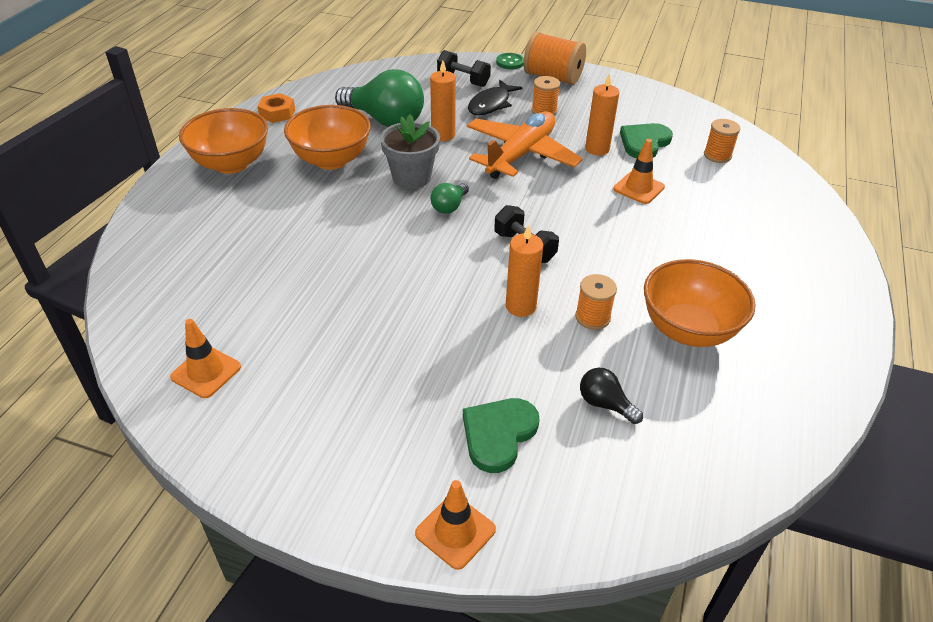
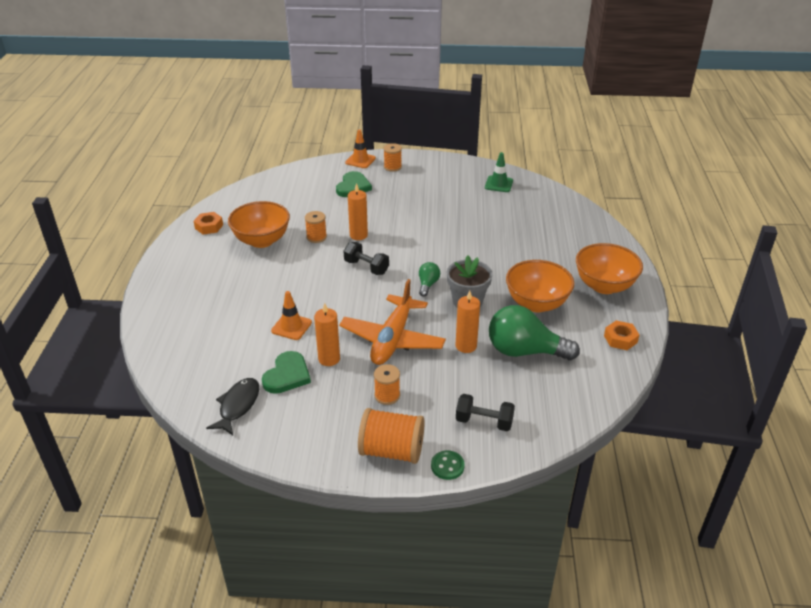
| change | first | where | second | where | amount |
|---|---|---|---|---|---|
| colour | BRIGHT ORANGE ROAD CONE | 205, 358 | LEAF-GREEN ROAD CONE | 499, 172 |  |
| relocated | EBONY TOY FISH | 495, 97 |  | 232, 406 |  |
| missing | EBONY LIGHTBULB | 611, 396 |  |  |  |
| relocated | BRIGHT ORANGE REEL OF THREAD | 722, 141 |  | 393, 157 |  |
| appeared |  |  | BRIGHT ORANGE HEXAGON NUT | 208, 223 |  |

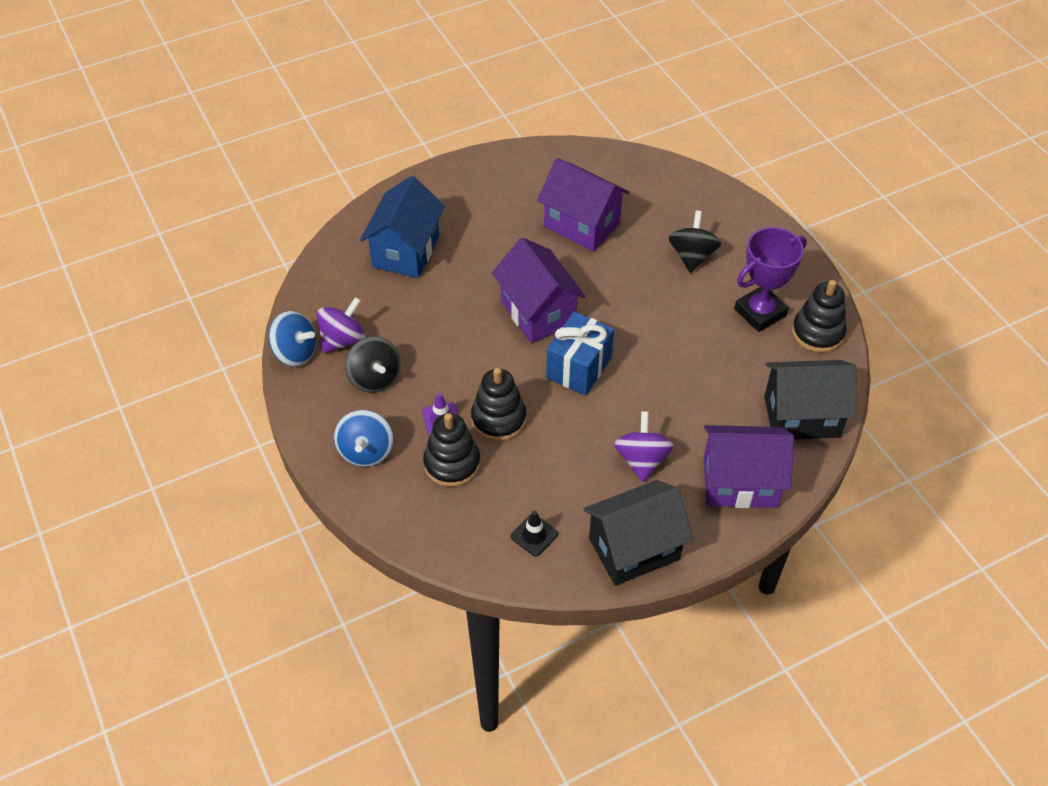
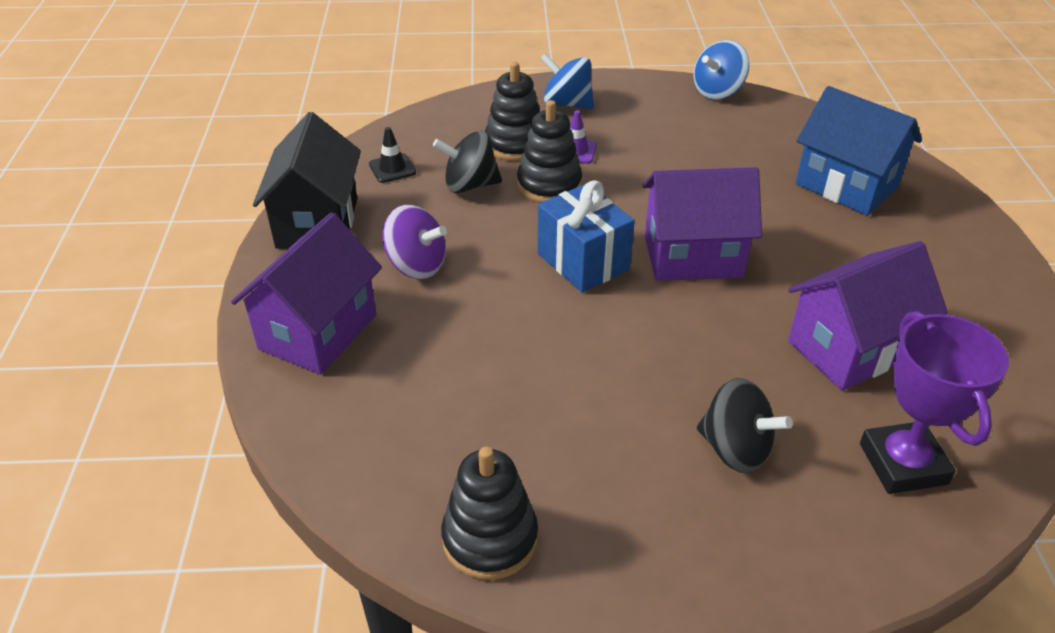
| change | first | where | second | where | amount |
|---|---|---|---|---|---|
| missing | VIOLET TOY TOP | 341, 325 |  |  |  |
| relocated | EBONY TOY TOP | 372, 364 |  | 467, 162 |  |
| relocated | VIOLET TROPHY | 770, 279 |  | 934, 402 |  |
| missing | EBONY TOY HOUSE | 810, 399 |  |  |  |

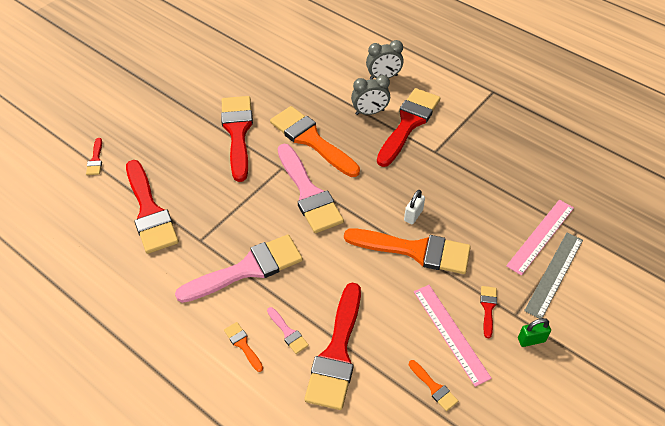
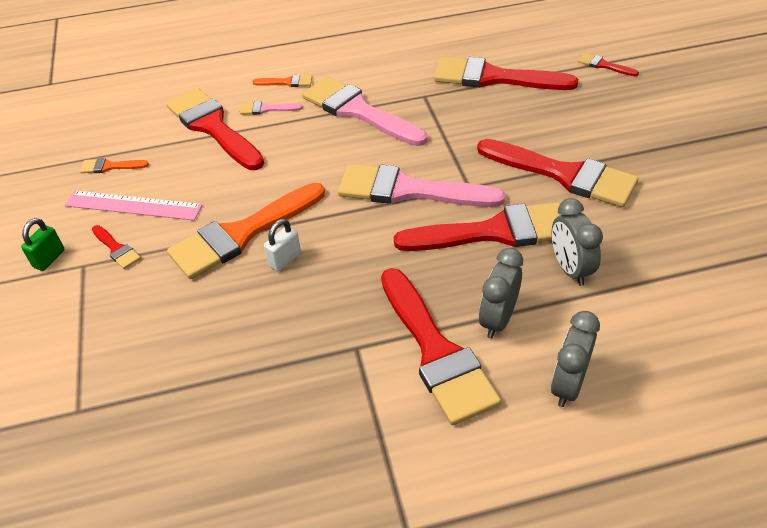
| change | first | where | second | where | amount |
|---|---|---|---|---|---|
| spun | ROSY BRUSH | 239, 268 |  | 364, 111 | 120 degrees clockwise |
| colour | BRIGHT ORANGE BRUSH | 315, 141 | CRIMSON BRUSH | 477, 226 |  |
| spun | SNOW-WHITE PADLOCK | 414, 207 |  | 282, 245 | 60 degrees clockwise |
| missing | ROSY MEASURING STICK | 540, 238 |  |  |  |
| missing | GREY MEASURING STICK | 553, 276 |  |  |  |
| appeared |  |  | GREY BEDSIDE CLOCK | 577, 242 |  |

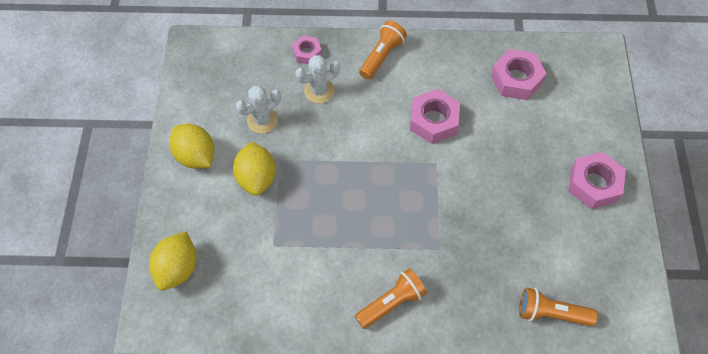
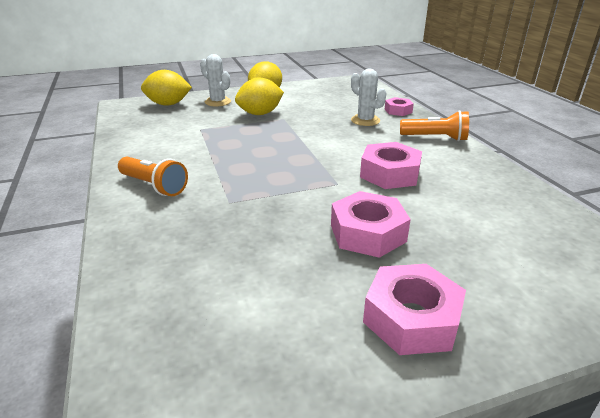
| change | first | where | second | where | amount |
|---|---|---|---|---|---|
| relocated | SNOW-WHITE CACTUS | 258, 109 |  | 215, 80 |  |
| relocated | ROSY HEXAGON NUT | 519, 74 |  | 371, 224 |  |
| missing | BRIGHT ORANGE FLASHLIGHT | 558, 306 |  |  |  |

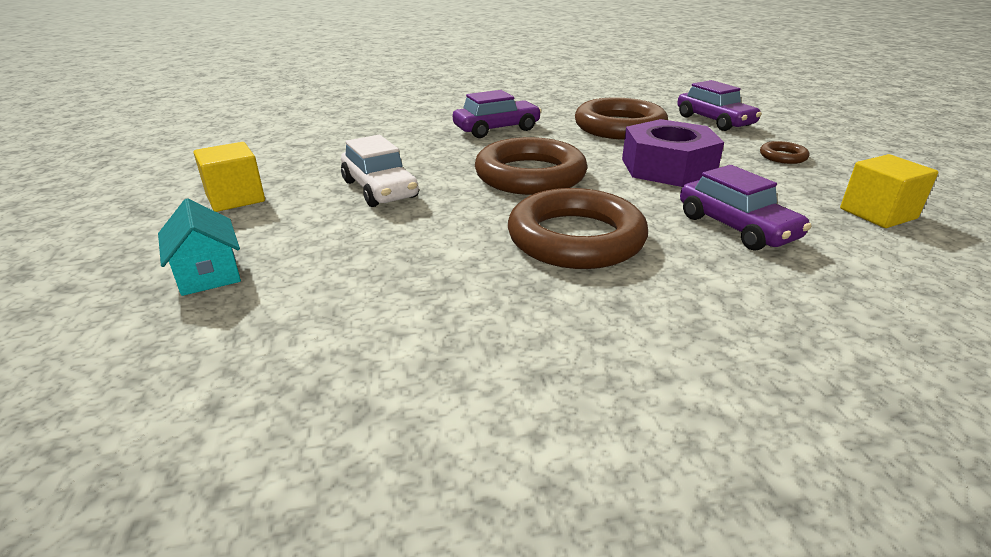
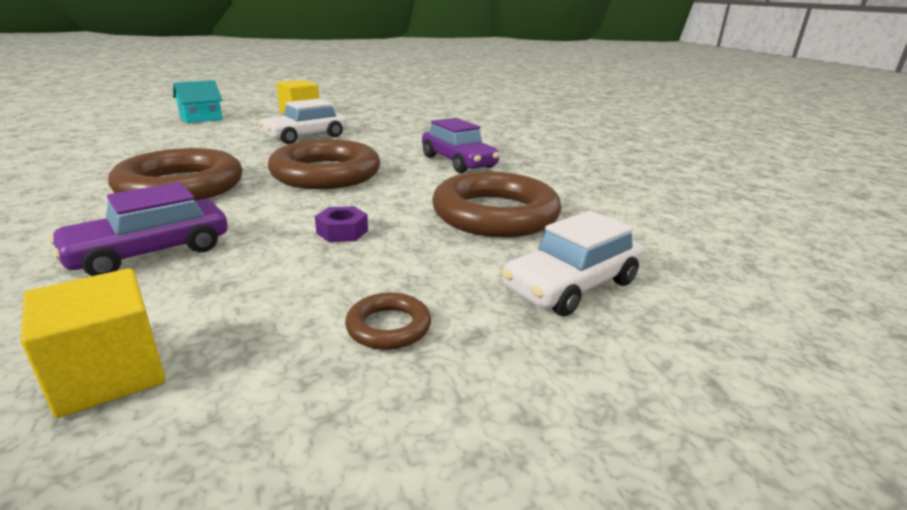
| change | first | where | second | where | amount |
|---|---|---|---|---|---|
| size | VIOLET HEXAGON NUT | 673, 153 |  | 341, 224 | x0.41 |
| colour | VIOLET TOY CAR | 719, 105 | SNOW-WHITE TOY CAR | 572, 263 |  |

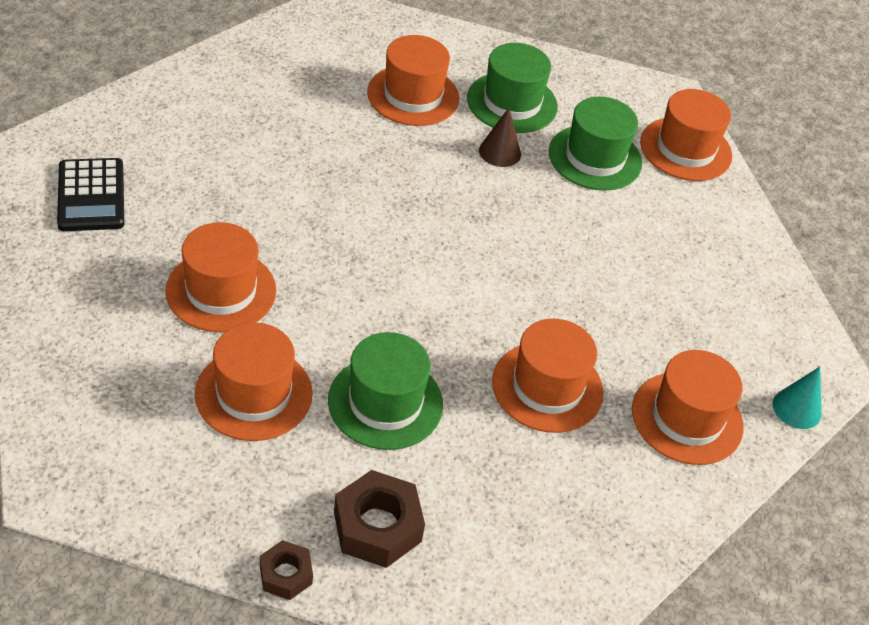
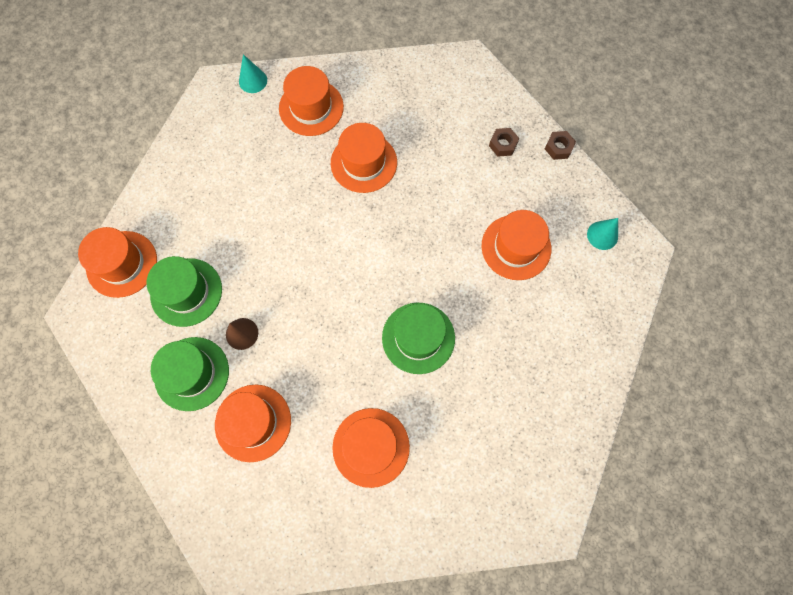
| change | first | where | second | where | amount |
|---|---|---|---|---|---|
| missing | EBONY ADDING MACHINE | 90, 194 |  |  |  |
| relocated | BRIGHT ORANGE TOP HAT | 220, 277 |  | 371, 448 |  |
| relocated | LEAF-GREEN TOP HAT | 385, 391 |  | 418, 338 |  |
| size | RUSSET HEXAGON NUT | 379, 519 |  | 504, 142 | x0.58 |
| appeared |  |  | AQUA CONE SHAPE | 602, 234 |  |

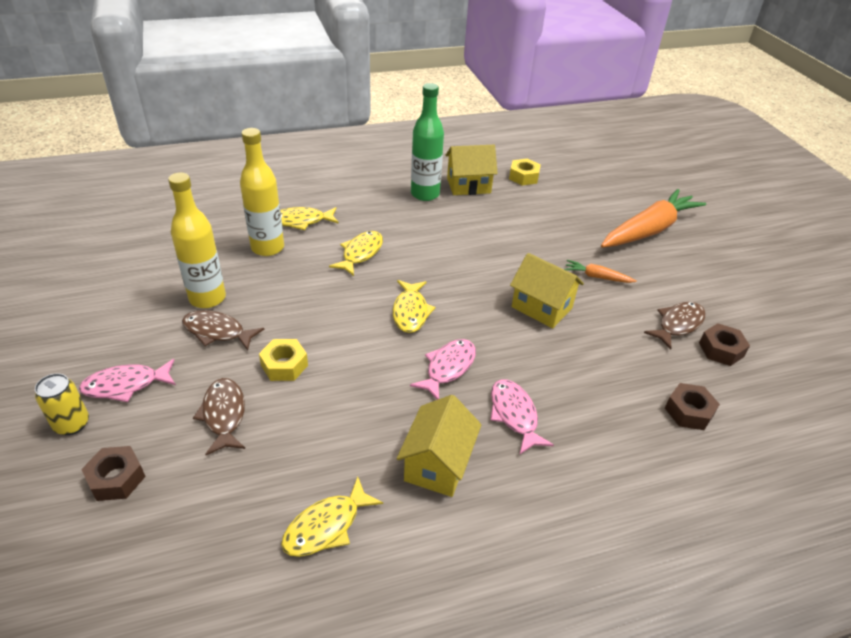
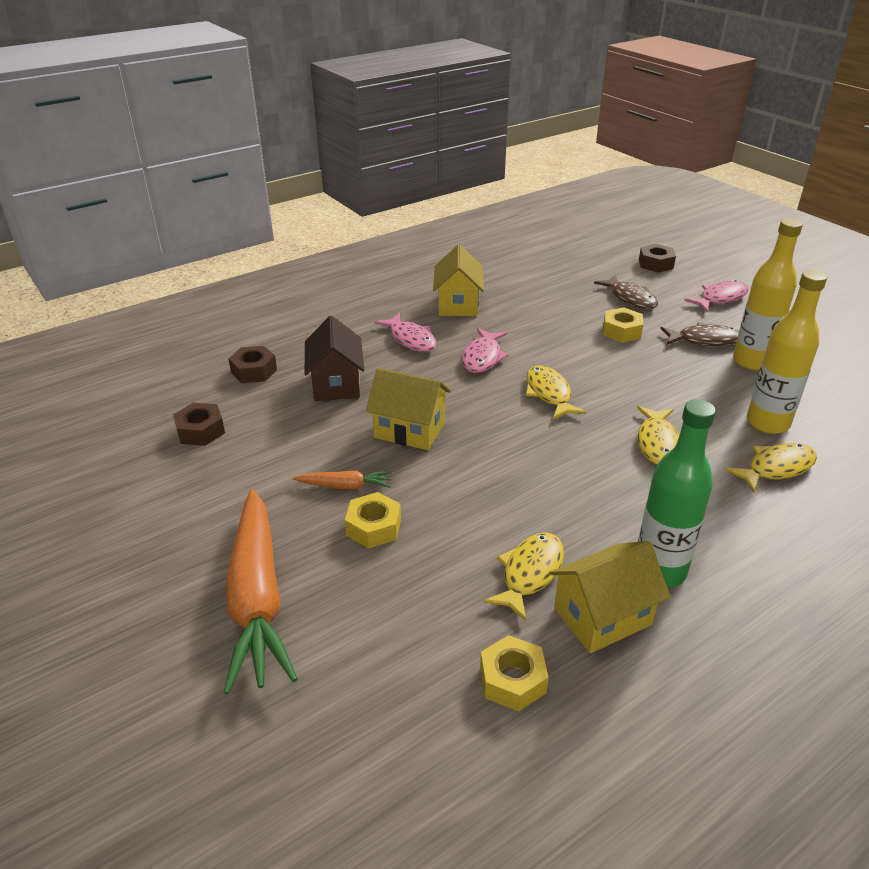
| change | first | where | second | where | amount |
|---|---|---|---|---|---|
| missing | GOLDEN SODA CAN | 62, 404 |  |  |  |
| relocated | GOLDEN TOY FISH | 332, 517 |  | 523, 576 |  |
| spun | BRIGHT ORANGE CARROT | 653, 218 |  | 261, 592 | 45 degrees counterclockwise |
| missing | RUSSET TOY FISH | 674, 326 |  |  |  |
| appeared |  |  | RUSSET TOY HOUSE | 334, 358 |  |
| appeared |  |  | GOLDEN HEXAGON NUT | 373, 520 |  |

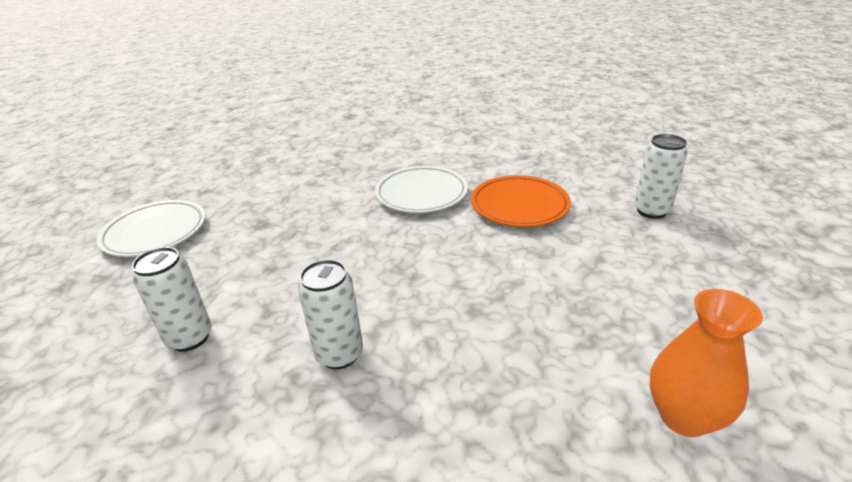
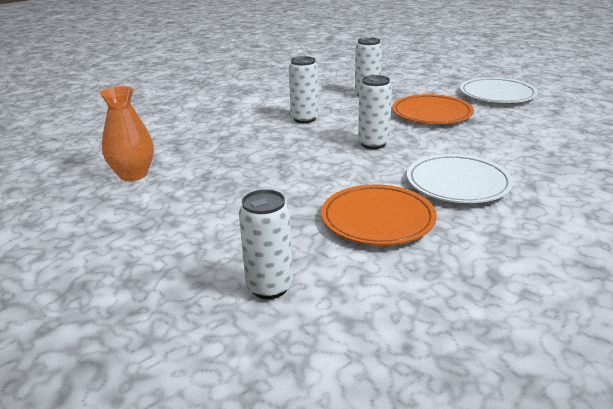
| change | first | where | second | where | amount |
|---|---|---|---|---|---|
| appeared |  |  | SNOW-WHITE SODA CAN | 375, 112 |  |
| appeared |  |  | BRIGHT ORANGE FLAT DISH | 433, 109 |  |

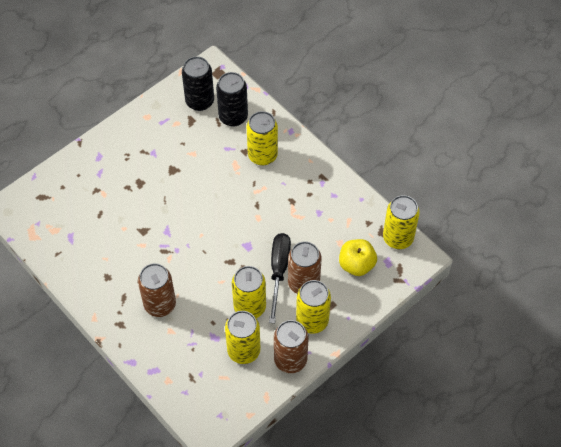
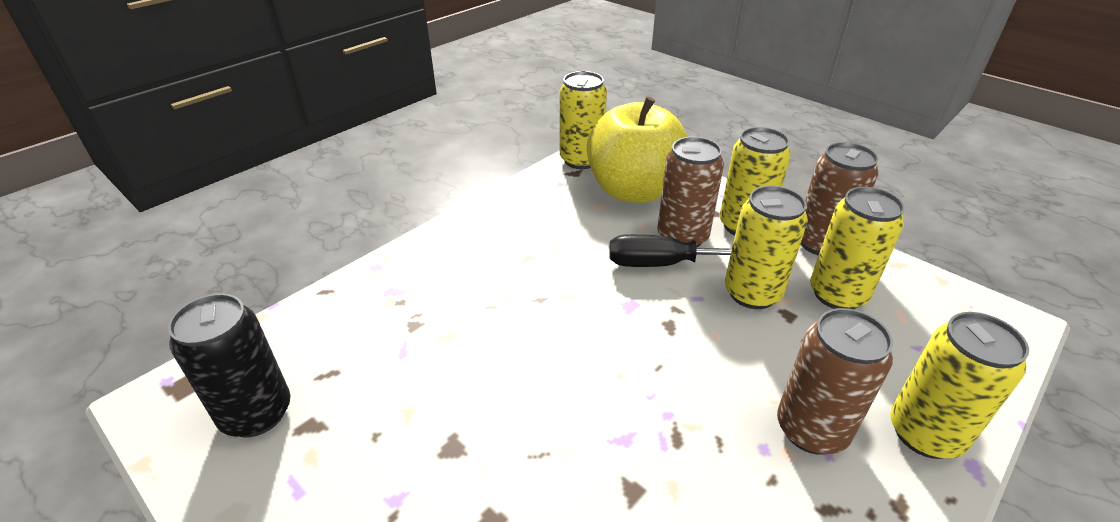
| change | first | where | second | where | amount |
|---|---|---|---|---|---|
| missing | EBONY SODA CAN | 232, 99 |  |  |  |
| relocated | GOLDEN SODA CAN | 262, 138 |  | 959, 385 |  |
| size | GOLDEN APPLE | 358, 257 |  | 637, 150 | x1.76 |

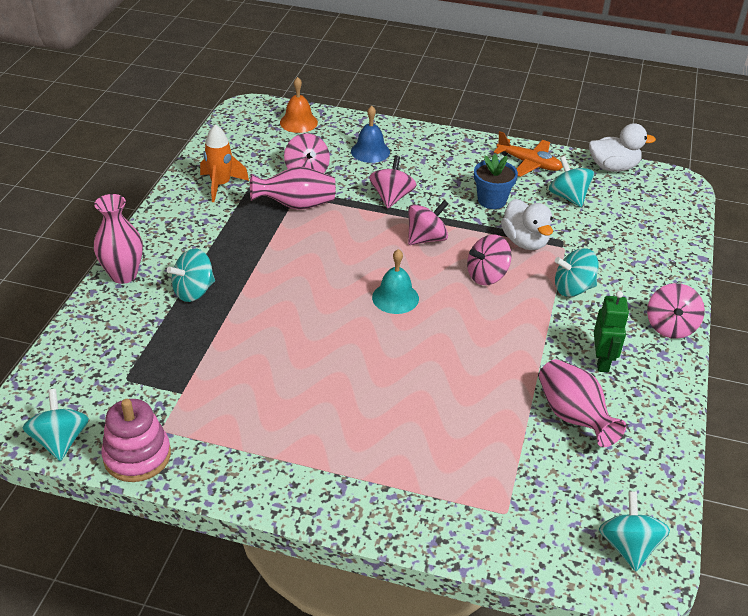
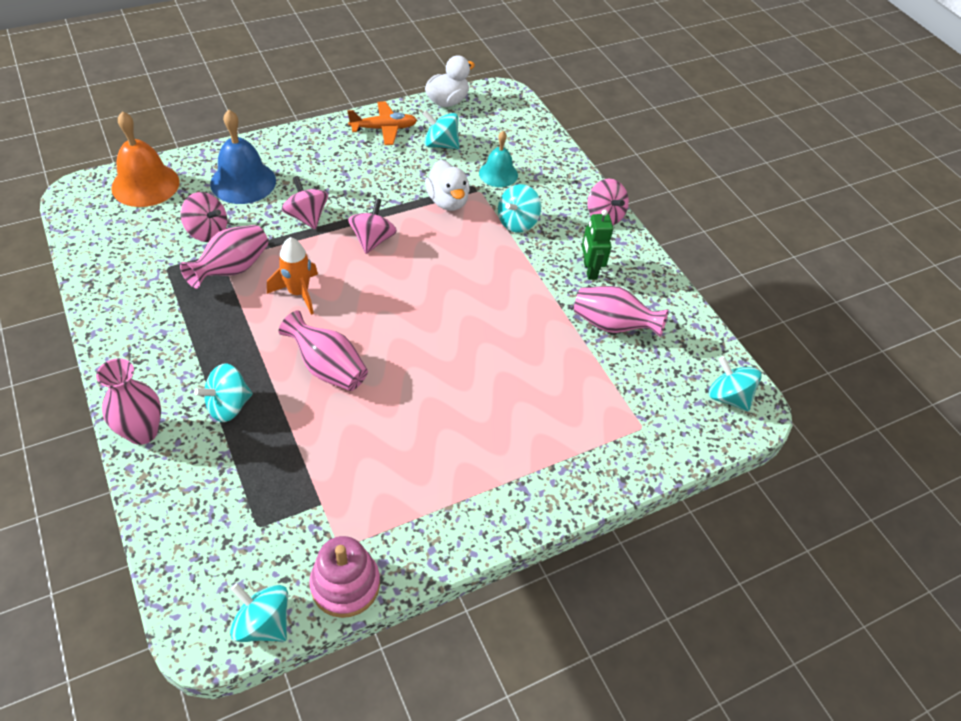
| change | first | where | second | where | amount |
|---|---|---|---|---|---|
| spun | AQUA TOY TOP | 191, 275 |  | 223, 392 | 45 degrees clockwise |
| relocated | BRIGHT ORANGE TOY ROCKET | 224, 163 |  | 292, 276 |  |
| size | BRIGHT ORANGE BELL | 299, 105 |  | 145, 159 | x1.57 |
| size | ROYAL BLUE BELL | 370, 134 |  | 243, 157 | x1.57 |
| relocated | AQUA BELL | 395, 281 |  | 498, 159 |  |
| missing | ROSY TOY TOP | 489, 259 |  |  |  |
| missing | ROYAL BLUE PLANT POT | 496, 182 |  |  |  |
| spun | SNOW-WHITE DUCK | 527, 224 |  | 447, 185 | 45 degrees clockwise |
| spun | LEAF-GREEN ROBOT FIGURE | 611, 331 |  | 597, 245 | 150 degrees counterclockwise |
| appeared |  |  | ROSY VASE | 323, 350 |  |

